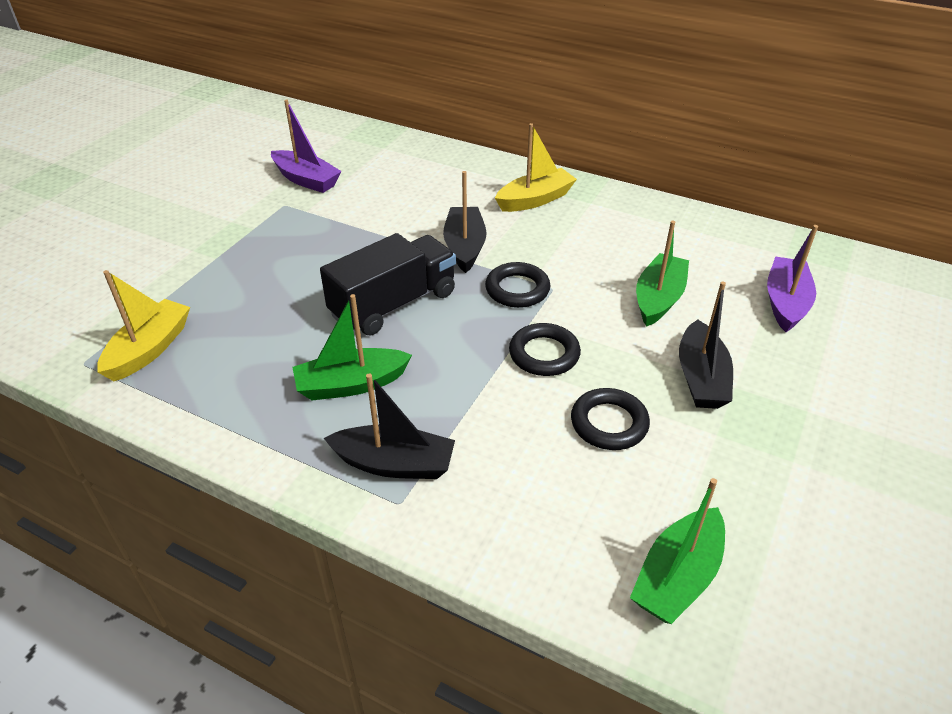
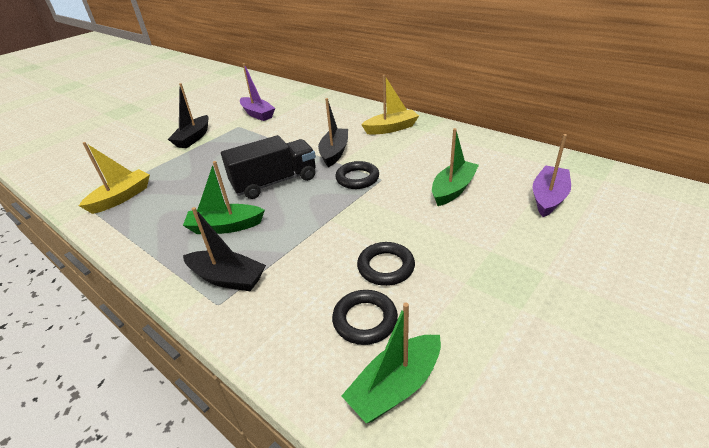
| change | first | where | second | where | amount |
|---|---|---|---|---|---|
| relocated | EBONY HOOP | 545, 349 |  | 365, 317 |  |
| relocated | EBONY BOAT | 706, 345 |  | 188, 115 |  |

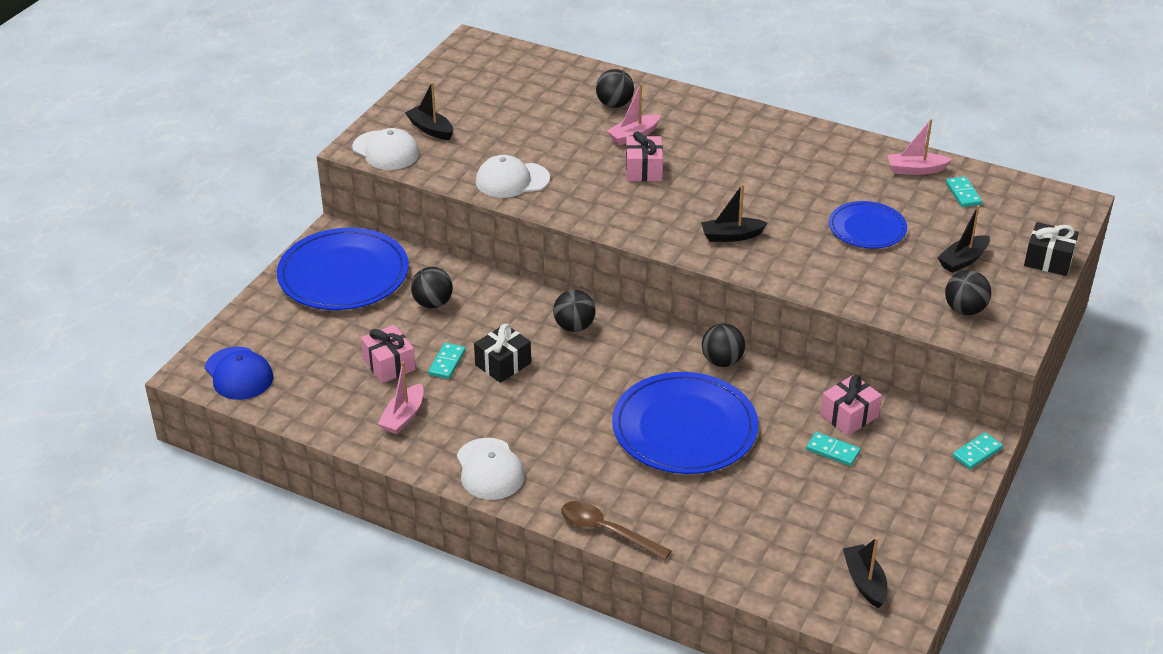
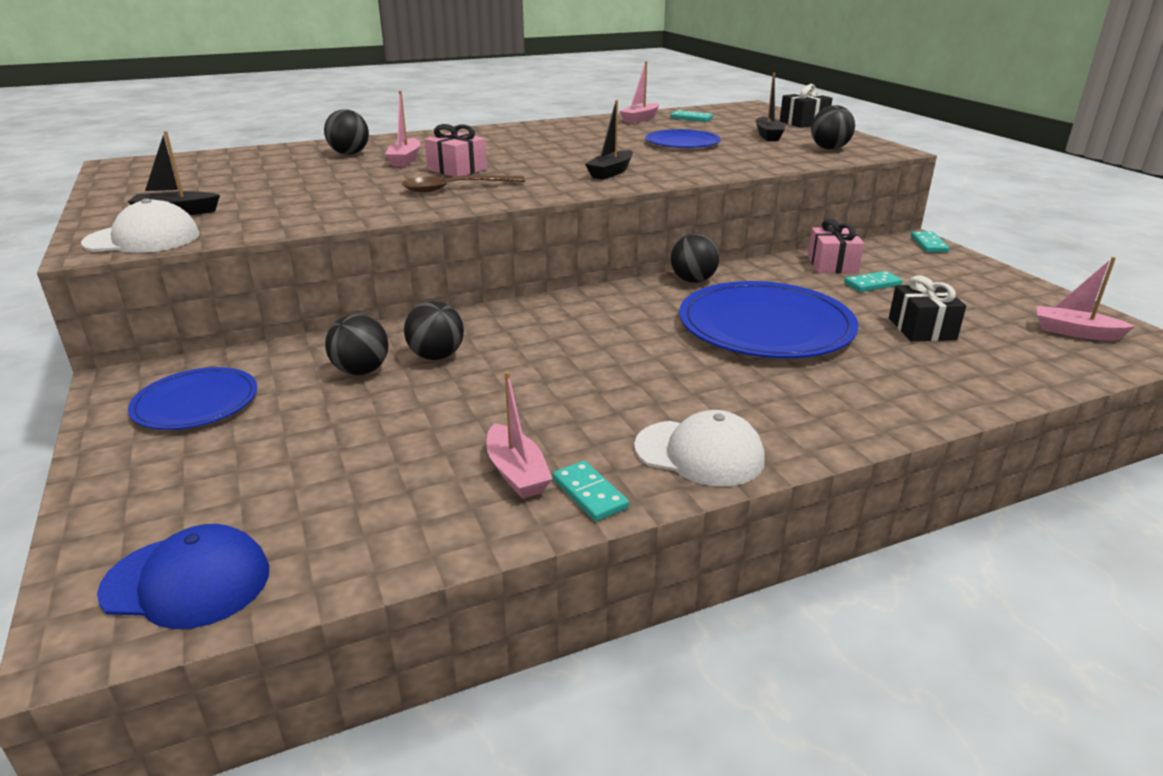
| change | first | where | second | where | amount |
|---|---|---|---|---|---|
| size | ROYAL BLUE FLAT DISH | 343, 269 |  | 192, 398 | x0.57 |
| missing | ROSY GIFT | 388, 354 |  |  |  |
| relocated | AQUA DOMINO | 446, 361 |  | 590, 491 |  |
| relocated | EBONY GIFT | 502, 353 |  | 927, 308 |  |
| missing | SNOW-WHITE PEAKED CAP | 513, 176 |  |  |  |
| relocated | EBONY BALL | 574, 311 |  | 434, 330 |  |
| relocated | RUSSET TABLESPOON | 616, 530 |  | 463, 184 |  |
| colour | EBONY BOAT | 865, 572 | ROSY BOAT | 1086, 299 |  |

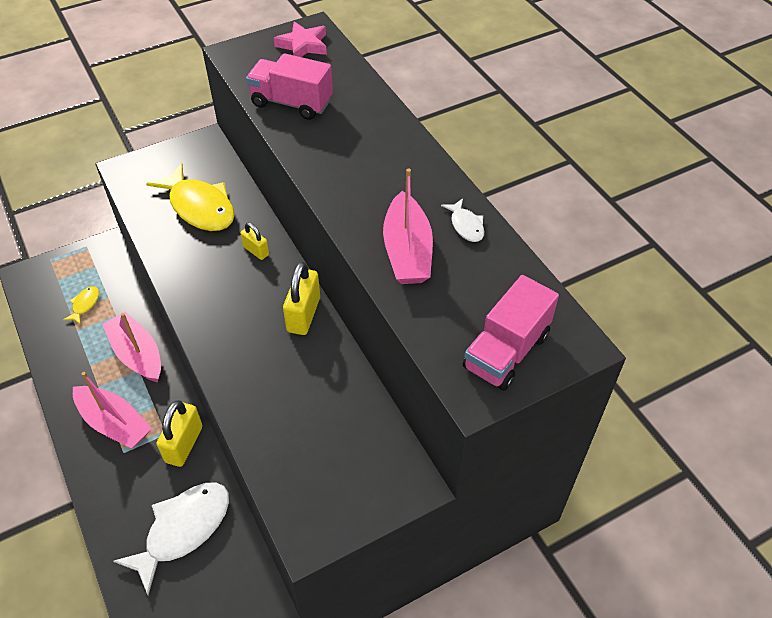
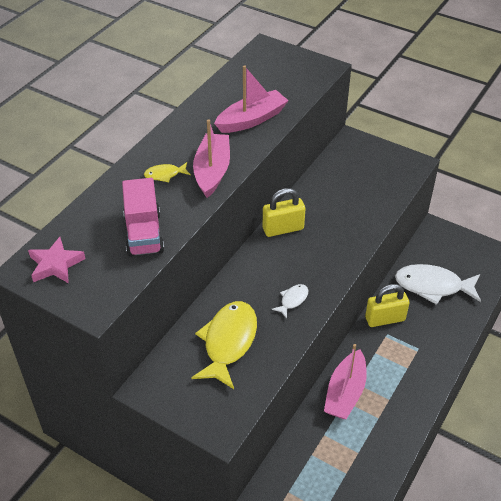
| change | first | where | second | where | amount |
|---|---|---|---|---|---|
| relocated | GOLDEN TOY FISH | 81, 305 |  | 167, 172 |  |
| relocated | ROSY BOAT | 112, 410 |  | 211, 158 |  |
| missing | GOLDEN PADLOCK | 254, 241 |  |  |  |
| relocated | SNOW-WHITE TOY FISH | 463, 220 |  | 290, 301 |  |
| missing | ROSY TOY TRUCK | 511, 333 |  |  |  |

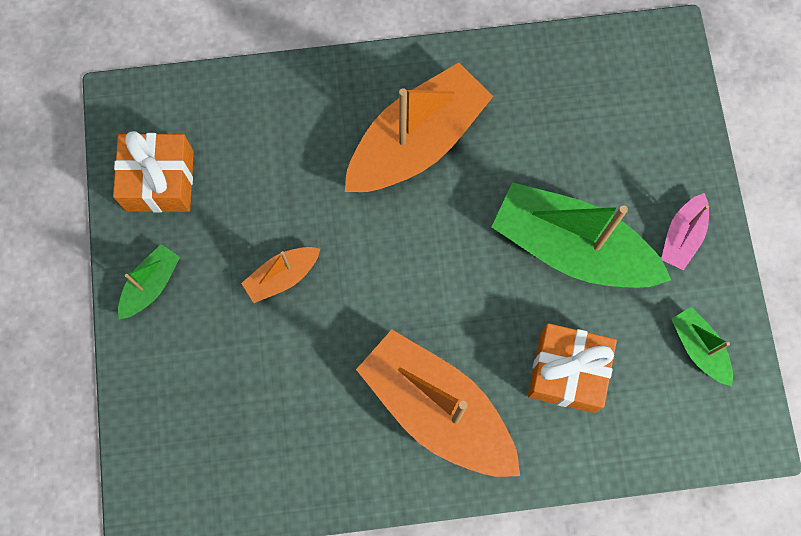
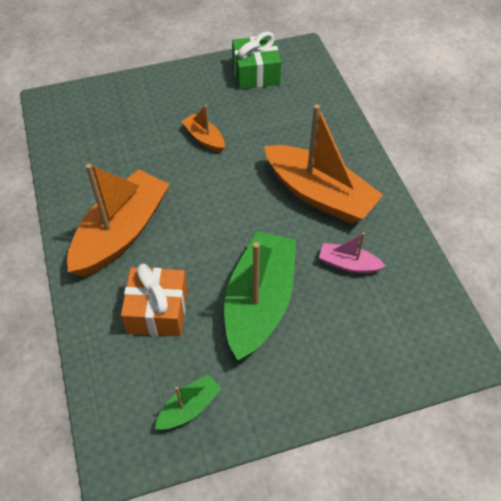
| change | first | where | second | where | amount |
|---|---|---|---|---|---|
| colour | BRIGHT ORANGE GIFT | 153, 172 | LEAF-GREEN GIFT | 256, 60 |  |
| missing | LEAF-GREEN BOAT | 149, 282 |  |  |  |
| relocated | ROSY BOAT | 685, 231 |  | 352, 252 |  |

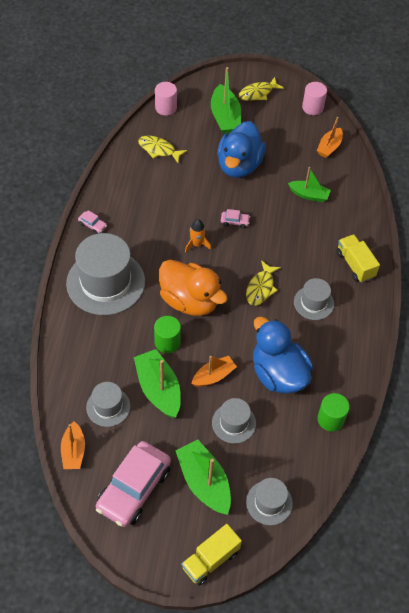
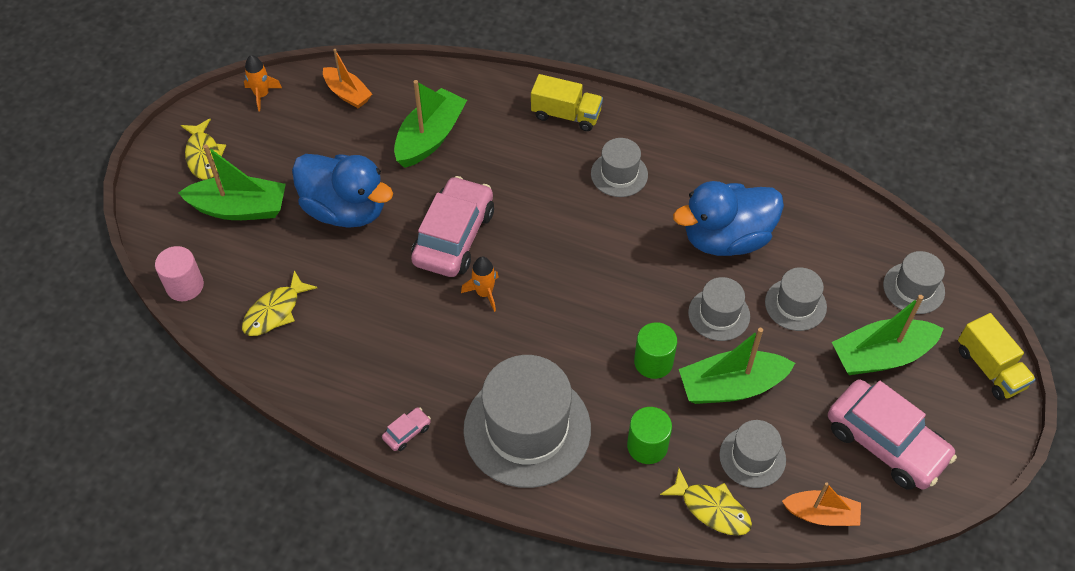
| change | first | where | second | where | amount |
|---|---|---|---|---|---|
| missing | BRIGHT ORANGE DUCK | 193, 288 |  |  |  |
| exchanged | BRIGHT ORANGE BOAT | 214, 371 | GREY TOP HAT | 719, 309 |  |
| size | ROSY TOY CAR | 235, 218 |  | 452, 226 | x2.47 |
| relocated | GOLDEN TOY FISH | 263, 283 |  | 706, 502 |  |
| size | LEAF-GREEN BOAT | 309, 184 |  | 430, 124 | x1.58 |
| exchanged | ROSY CYLINDER SHAPE | 314, 98 | BRIGHT ORANGE TOY ROCKET | 263, 83 |  |
| relocated | LEAF-GREEN CYLINDER SHAPE | 333, 412 |  | 649, 435 |  |
| spun | GOLDEN TOY TRUCK | 358, 258 |  | 567, 102 | 150 degrees counterclockwise |

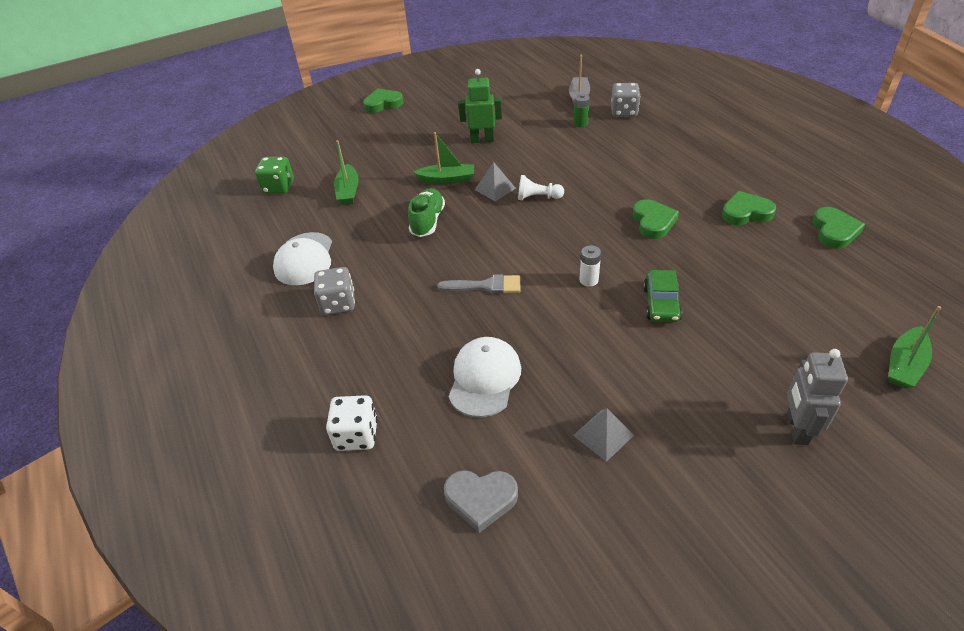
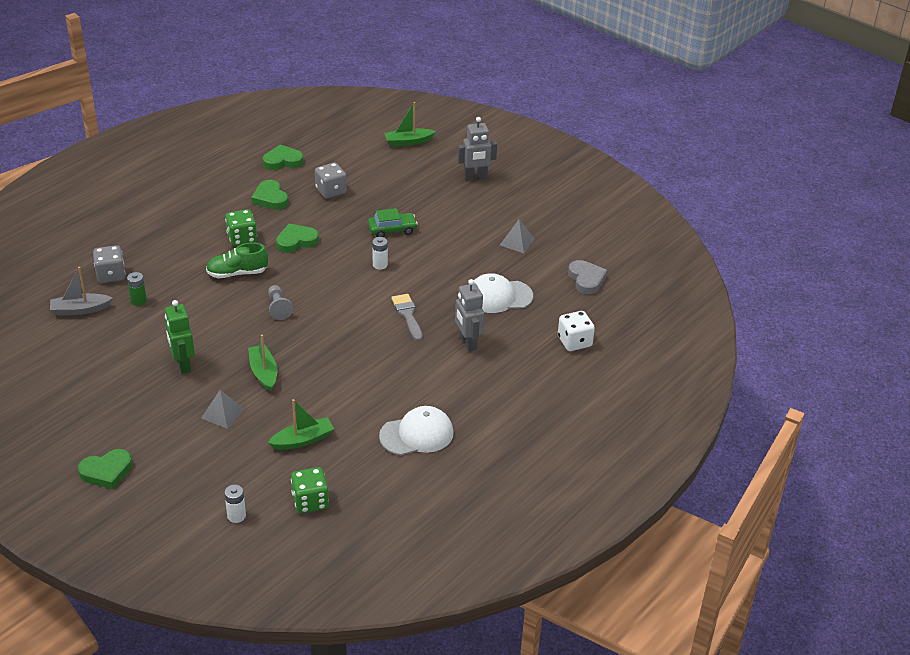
| change | first | where | second | where | amount |
|---|---|---|---|---|---|
| relocated | GREY DIE | 334, 291 |  | 331, 181 |  |
| spun | LEAF-GREEN HEART SHAPE | 383, 101 |  | 105, 469 | 75 degrees counterclockwise |
| relocated | LEAF-GREEN LACE-UP SHOE | 426, 212 |  | 237, 260 |  |
| relocated | GREY PYRAMID | 495, 181 |  | 223, 409 |  |
| colour | SNOW-WHITE GAME PAWN | 541, 187 | GREY GAME PAWN | 280, 302 |  |
| spun | LEAF-GREEN BOAT | 914, 347 |  | 410, 124 | 150 degrees clockwise |
| appeared |  |  | LEAF-GREEN DIE | 241, 227 |  |
| appeared |  |  | SNOW-WHITE BATTERY | 235, 504 |  |
| appeared |  |  | GREY ROBOT FIGURE | 470, 315 |  |

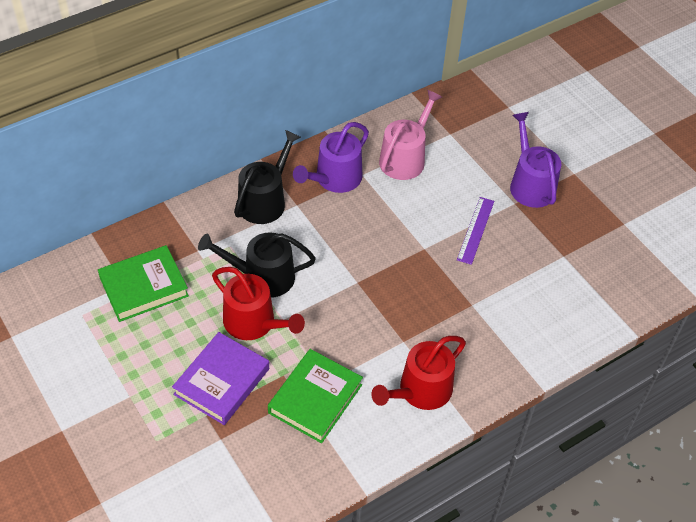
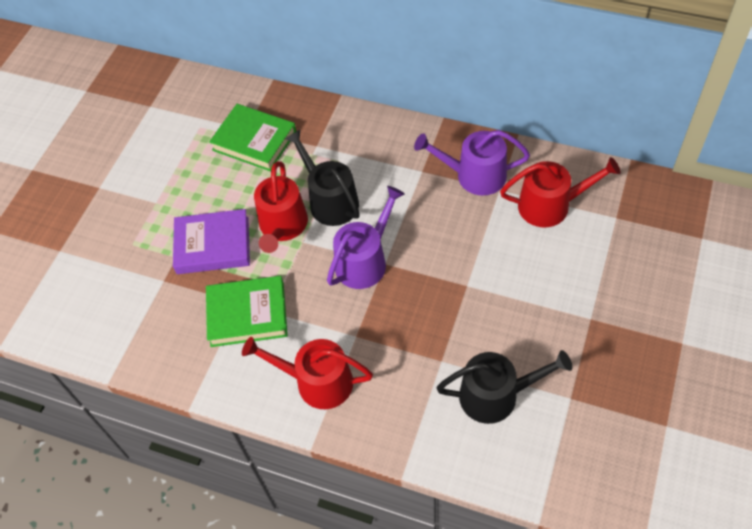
| change | first | where | second | where | amount |
|---|---|---|---|---|---|
| relocated | EBONY WATERING CAN | 267, 177 |  | 504, 387 |  |
| colour | ROSY WATERING CAN | 410, 135 | CRIMSON WATERING CAN | 560, 192 |  |
| missing | VIOLET MEASURING STICK | 475, 231 |  |  |  |
| relocated | VIOLET WATERING CAN | 535, 160 |  | 366, 237 |  |

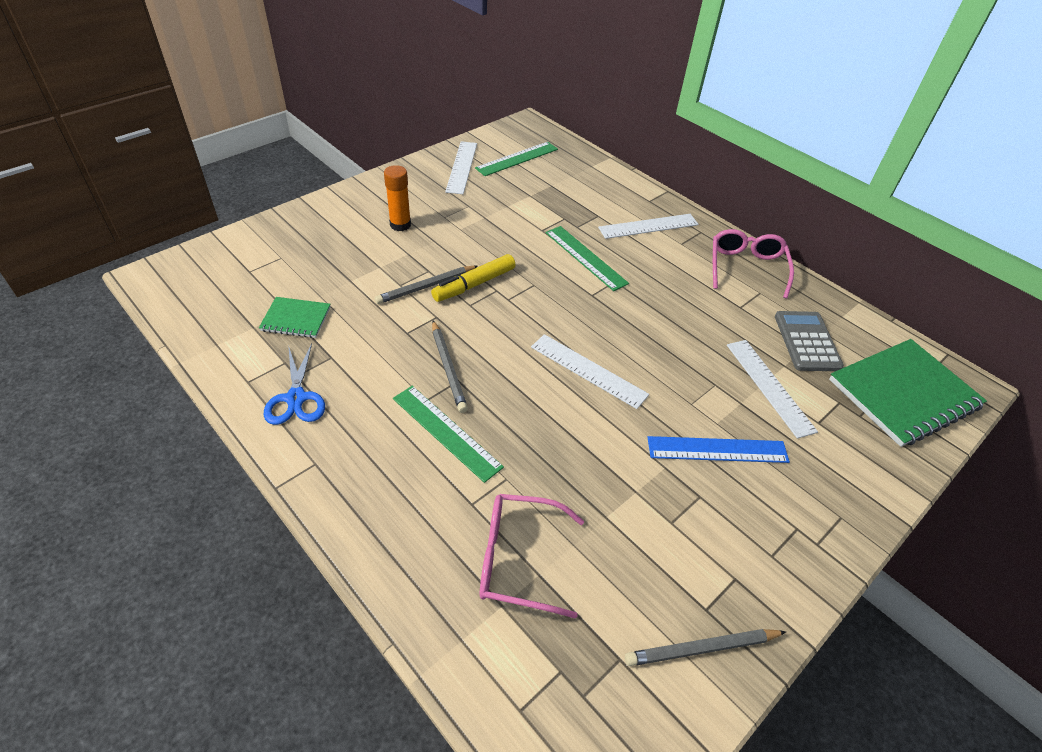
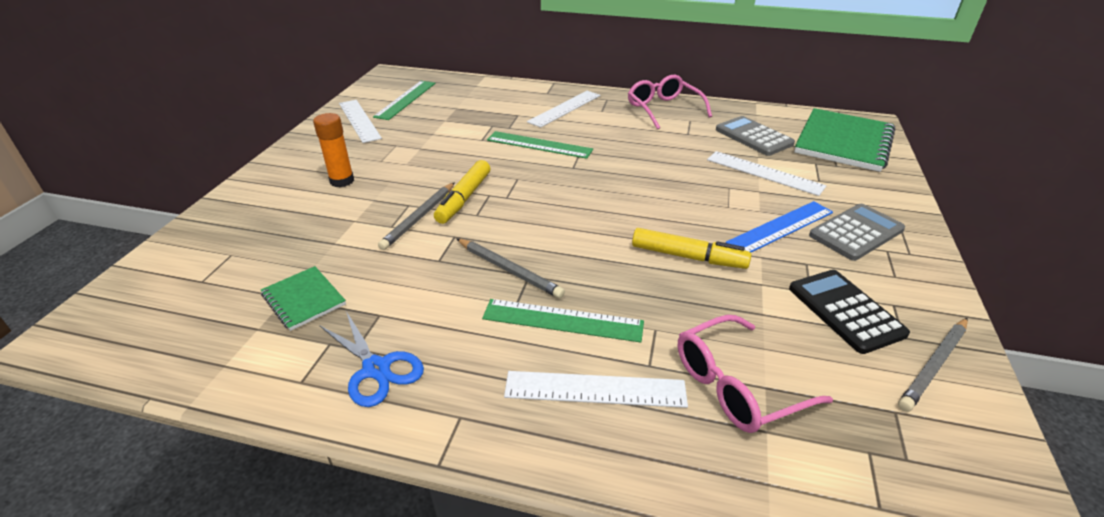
| change | first | where | second | where | amount |
|---|---|---|---|---|---|
| spun | LEAF-GREEN NOTEBOOK | 295, 317 |  | 303, 298 | 75 degrees clockwise |
| relocated | SNOW-WHITE MEASURING STICK | 590, 371 |  | 596, 389 |  |
| appeared |  |  | GOLDEN MARKER PEN | 692, 248 |  |
| appeared |  |  | EBONY ADDING MACHINE | 849, 312 |  |
| appeared |  |  | GREY ADDING MACHINE | 857, 232 |  |

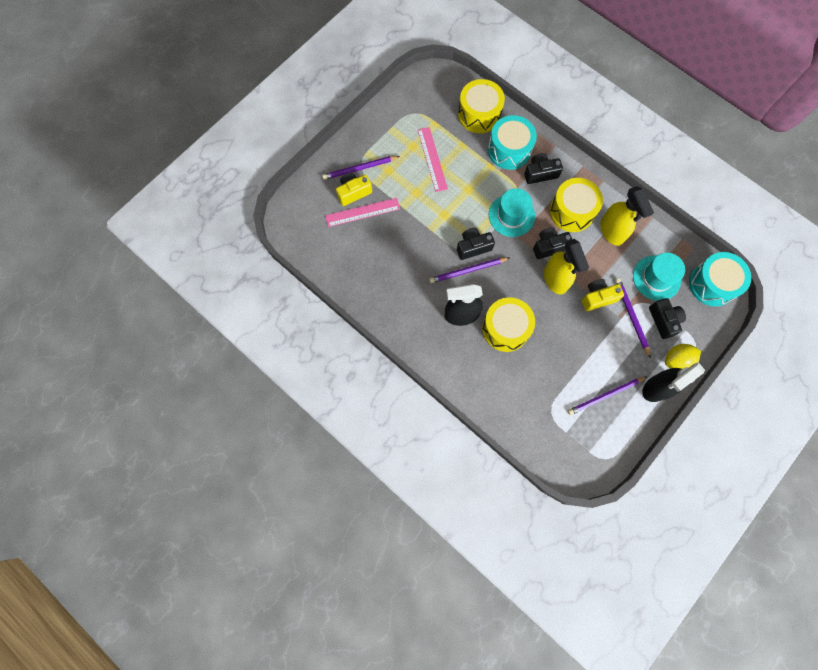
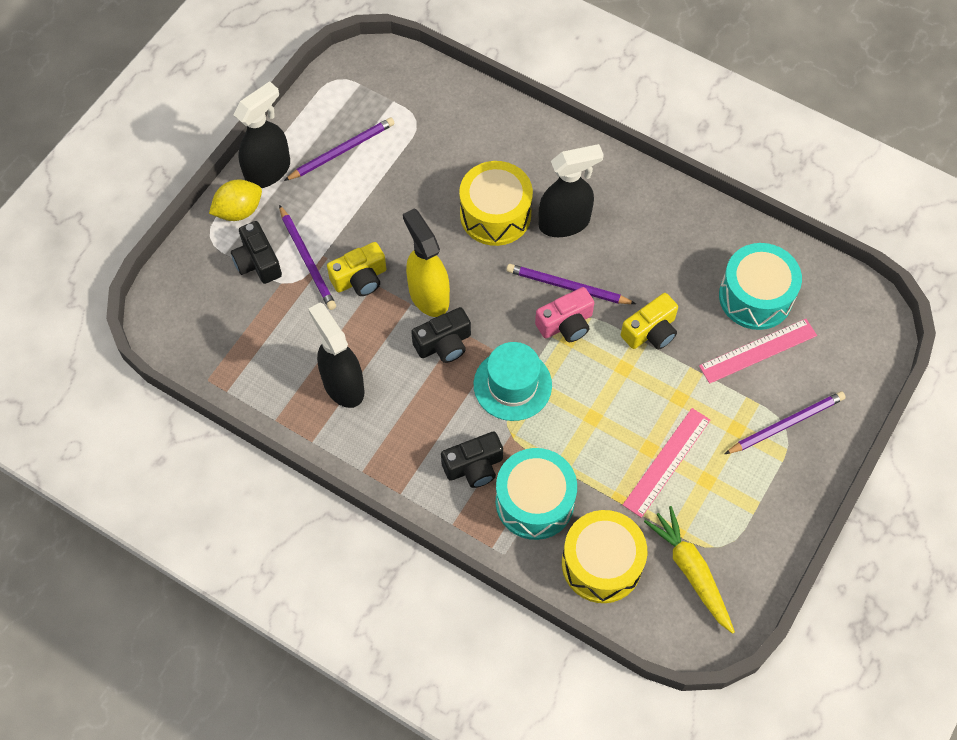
| change | first | where | second | where | amount |
|---|---|---|---|---|---|
| relocated | GOLDEN PHOTO CAMERA | 354, 189 |  | 649, 321 |  |
| spun | ROSY MEASURING STICK | 433, 159 |  | 666, 463 | 60 degrees clockwise |
| spun | VIOLET PENCIL | 469, 270 |  | 571, 284 | 135 degrees counterclockwise |
| colour | EBONY PHOTO CAMERA | 476, 244 | ROSY PHOTO CAMERA | 564, 314 |  |
| missing | GOLDEN SNARE DRUM | 576, 205 |  |  |  |
| colour | GOLDEN SPRAYER | 627, 216 | EBONY SPRAYER | 336, 355 |  |
| missing | AQUA TOP HAT | 659, 277 |  |  |  |
| relocated | AQUA SNARE DRUM | 720, 279 |  | 760, 286 |  |
| appeared |  |  | GOLDEN CARROT | 689, 570 |  |

